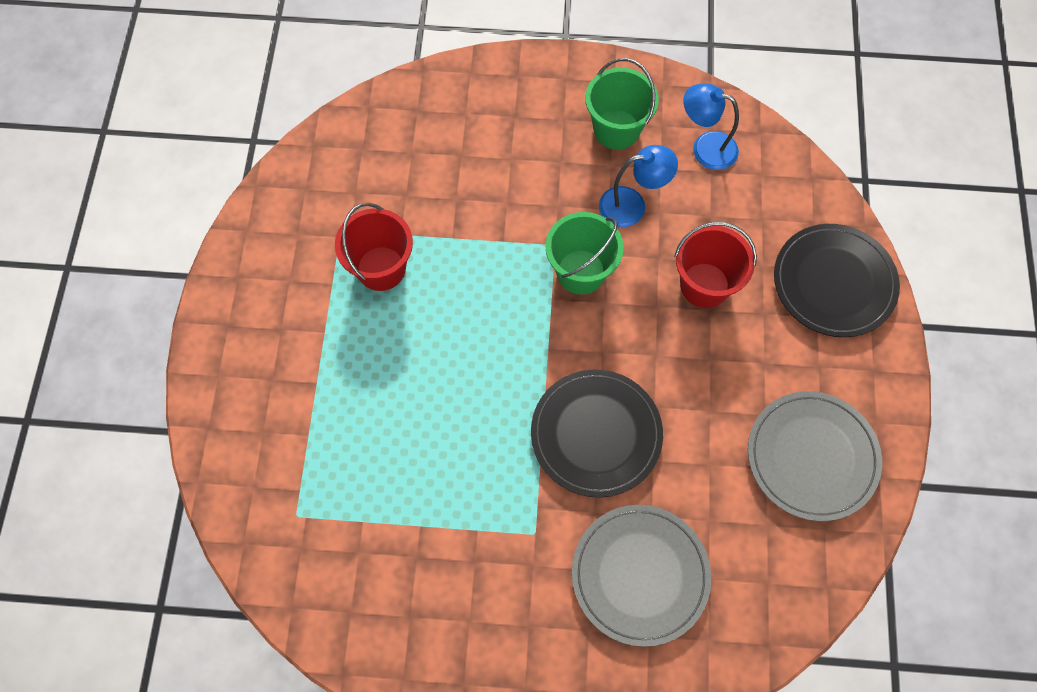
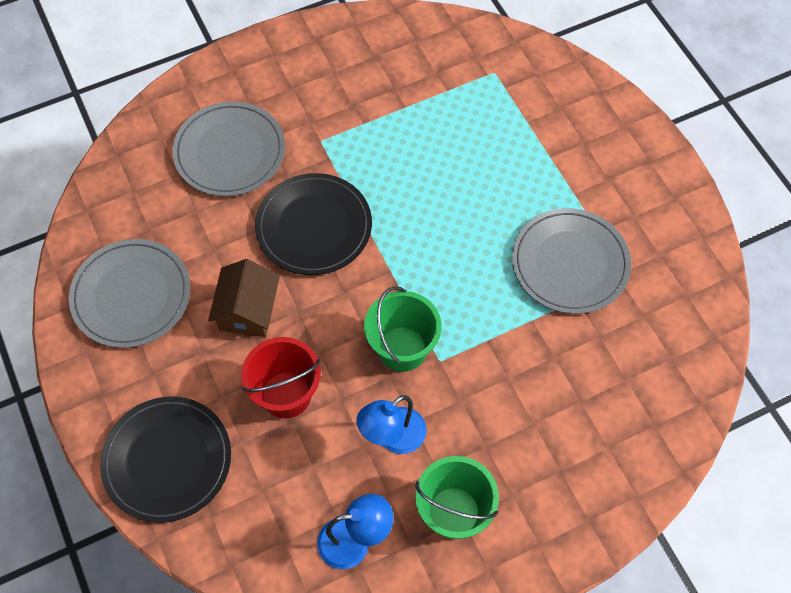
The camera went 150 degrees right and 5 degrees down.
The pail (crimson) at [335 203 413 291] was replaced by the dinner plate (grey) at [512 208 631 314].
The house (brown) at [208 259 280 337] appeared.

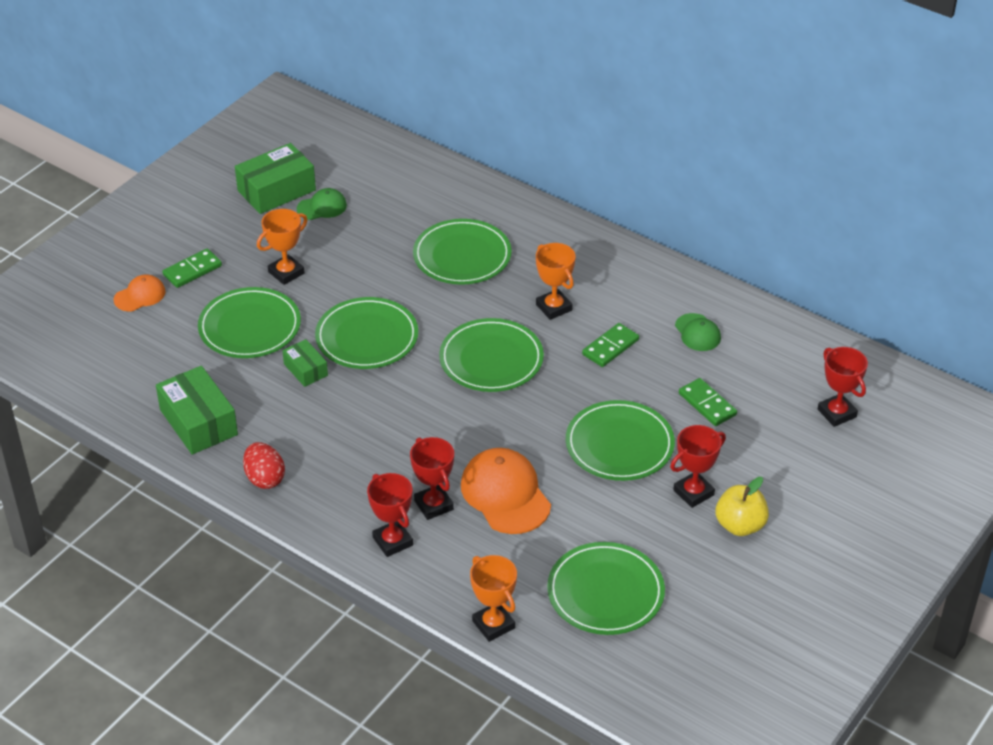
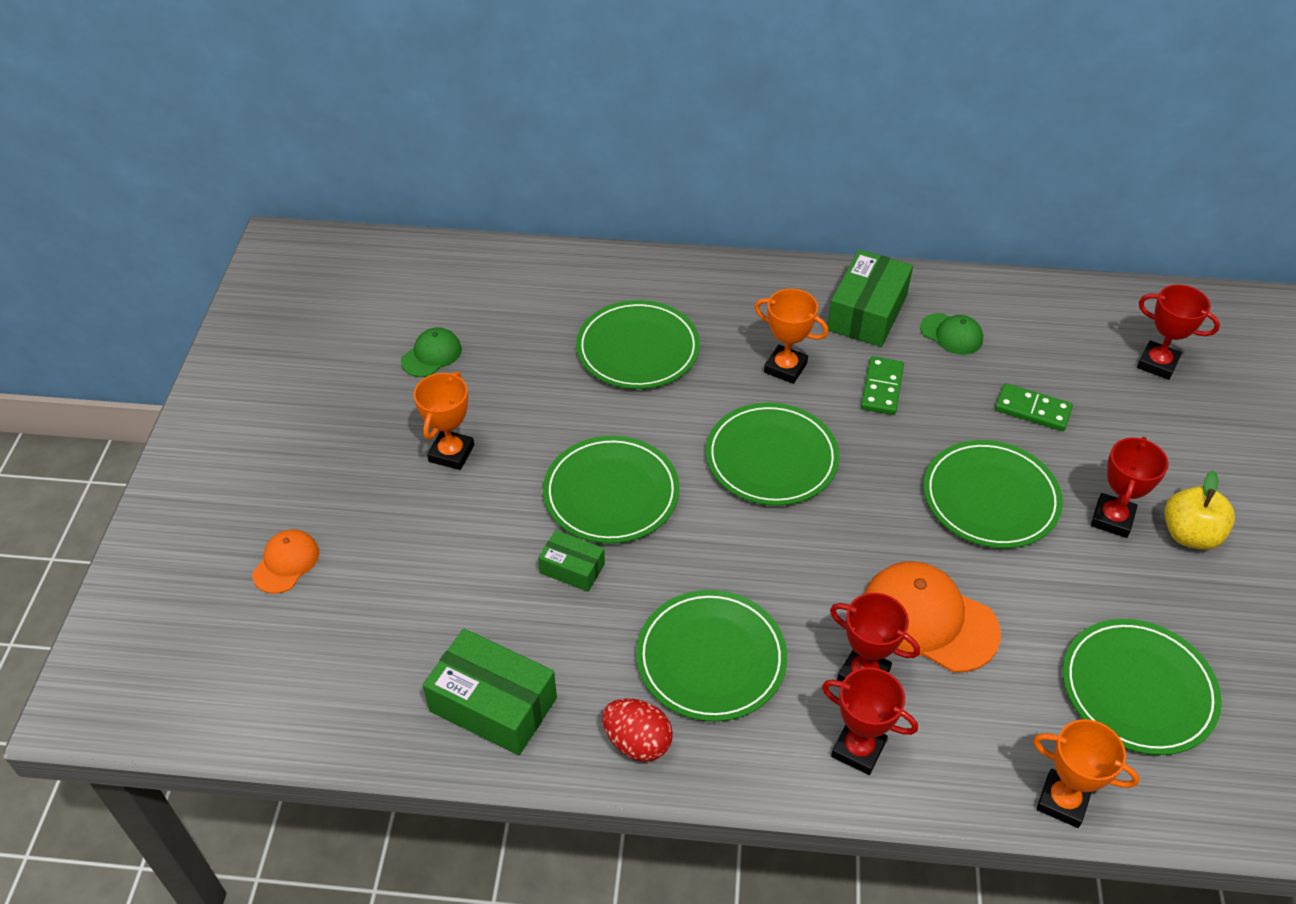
The camera went 30 degrees left and 5 degrees up.
The domino (emerald) at [162 249 222 288] disappeared.
The dinner plate (emerald) moved from [198 287 301 358] to [636 590 787 721].
The box (emerald) moved from [235 143 316 214] to [827 250 913 347].

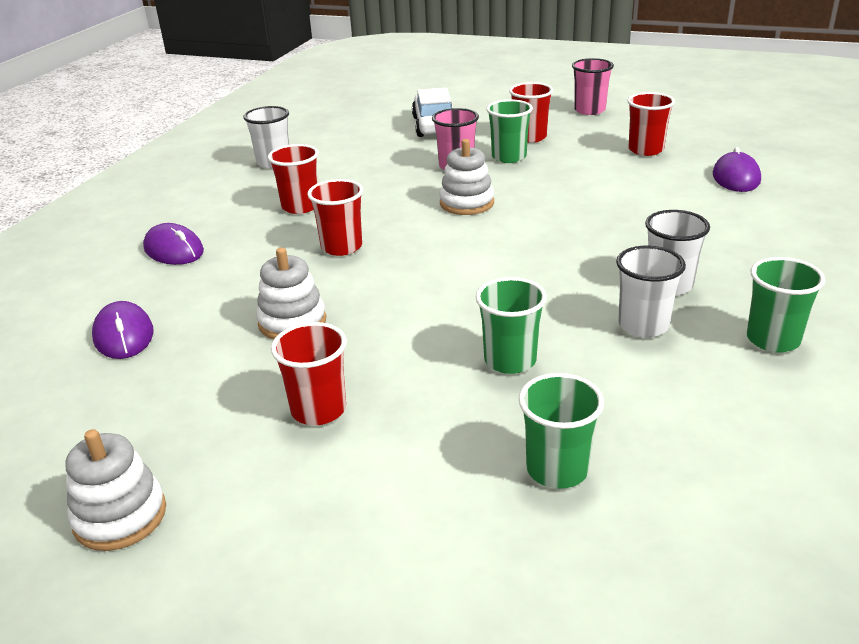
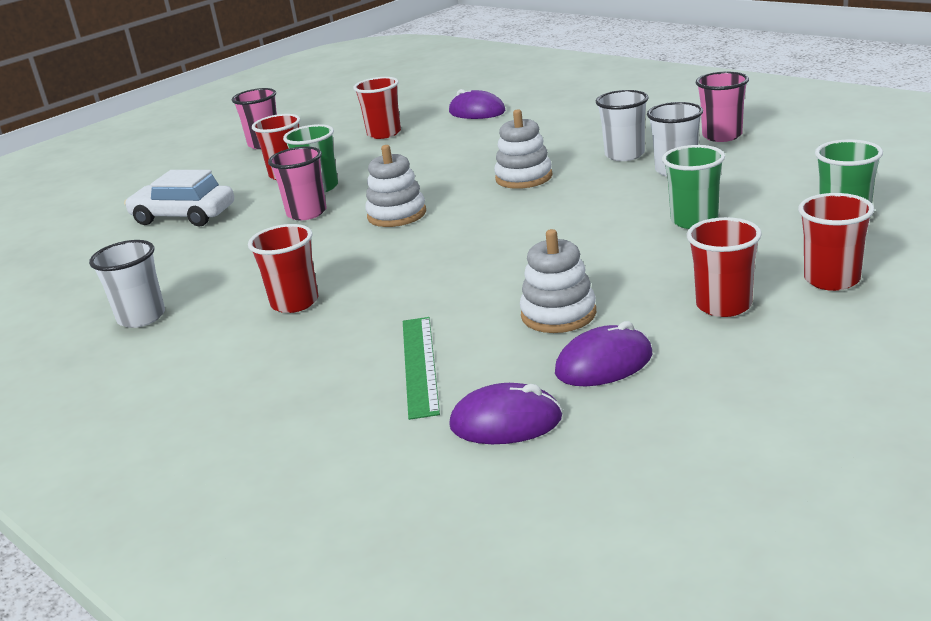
The camera went 65 degrees left and 5 degrees down.
The ring stacker (pure white) moved from [65 429 166 551] to [494 109 553 189].
The mouse (purple) moved from [143 223 204 265] to [555 321 652 386].
The beaker (crimson) moved from [307 179 363 256] to [798 193 874 291].
The beaker (emerald) at [747 257 825 352] became the beaker (rosy) at [696 71 749 142].
The straightedge (emerald) at [403 317 440 420] appeared.

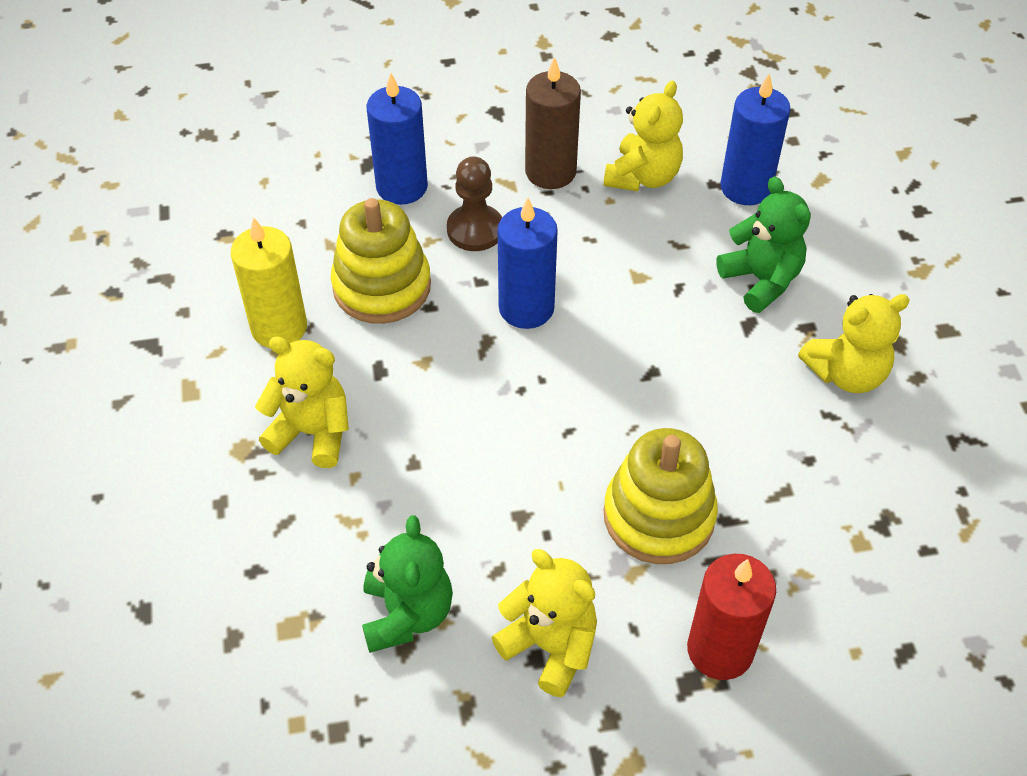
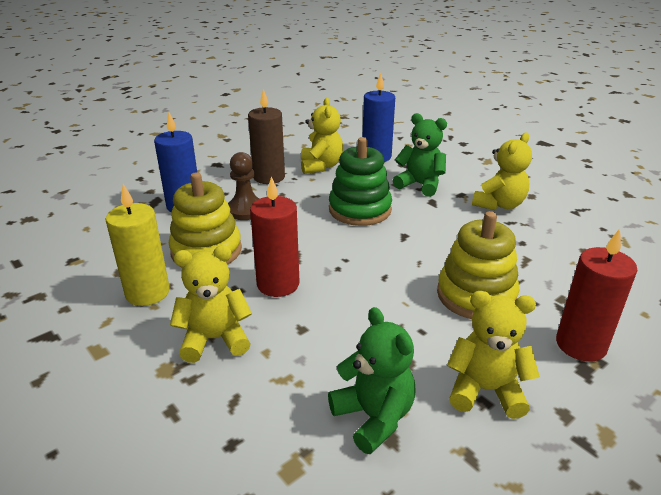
The camera went 30 degrees left and 20 degrees down.
The pillar candle (cobalt) at [498 198 558 329] disappeared.
The pillar candle (crimson) at [250 176 299 297] appeared.
The ring stacker (emerald) at [329 137 392 226] appeared.

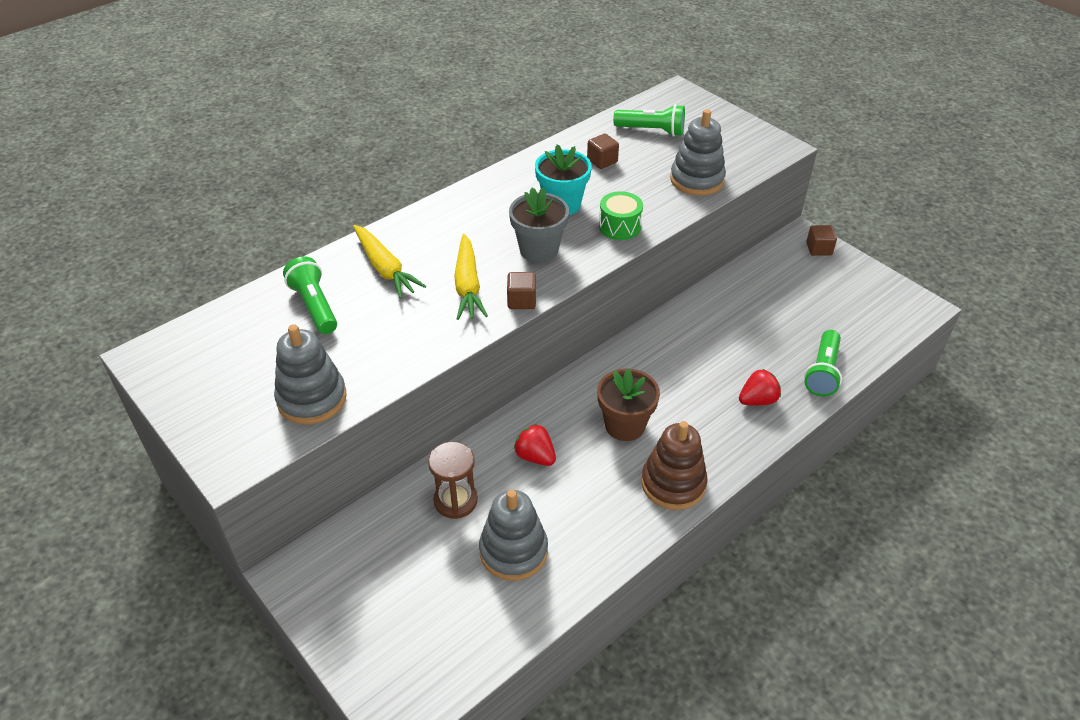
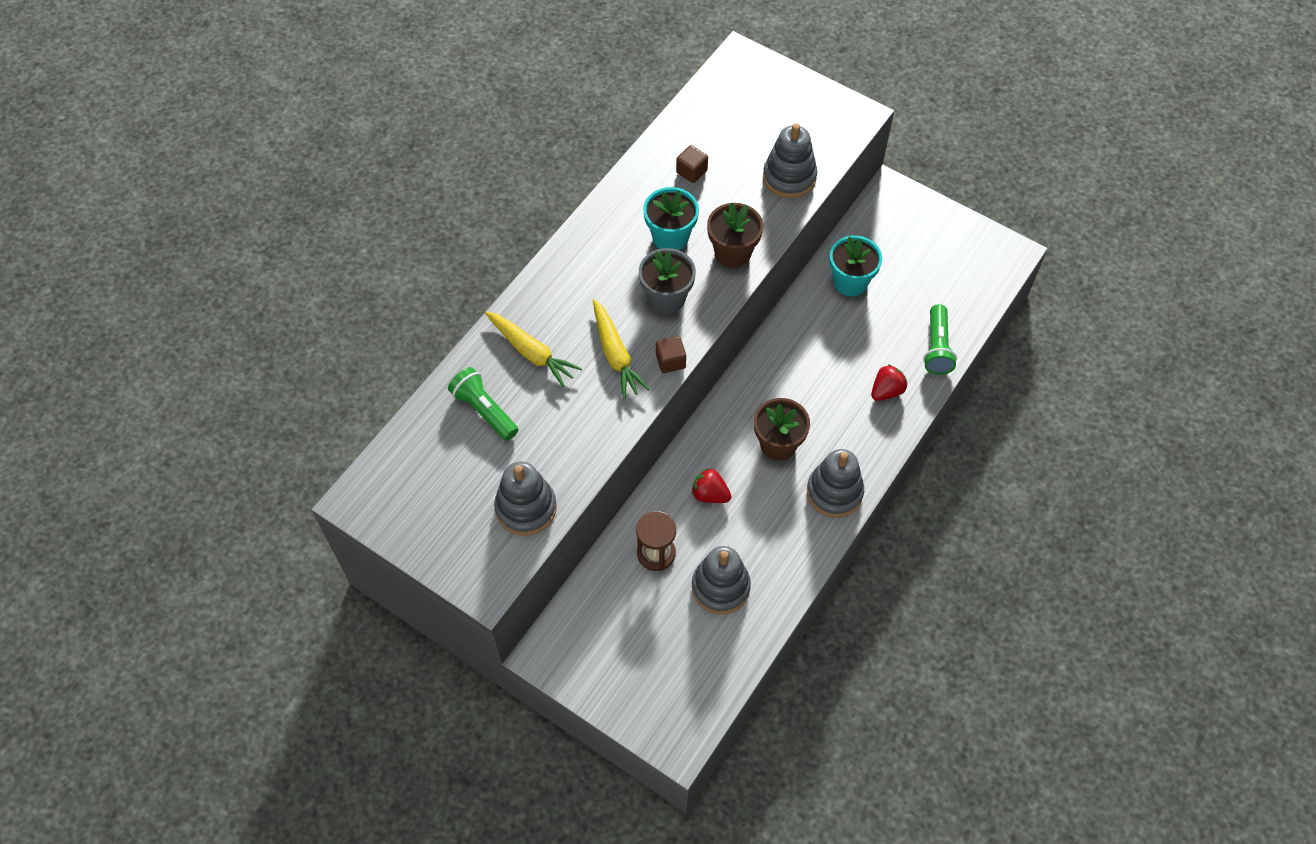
The camera went 15 degrees left and 15 degrees up.
The toy drum (emerald) at [599 191 643 240] was replaced by the potted plant (brown) at [707 202 763 268].
The torch (emerald) at [613 104 685 137] disappeared.
The ring stacker (brown) at [641 421 708 510] became the ring stacker (grey) at [807 449 864 518].
The block (brown) at [806 225 837 256] disappeared.
The potted plant (aqua) at [829 235 882 296] appeared.

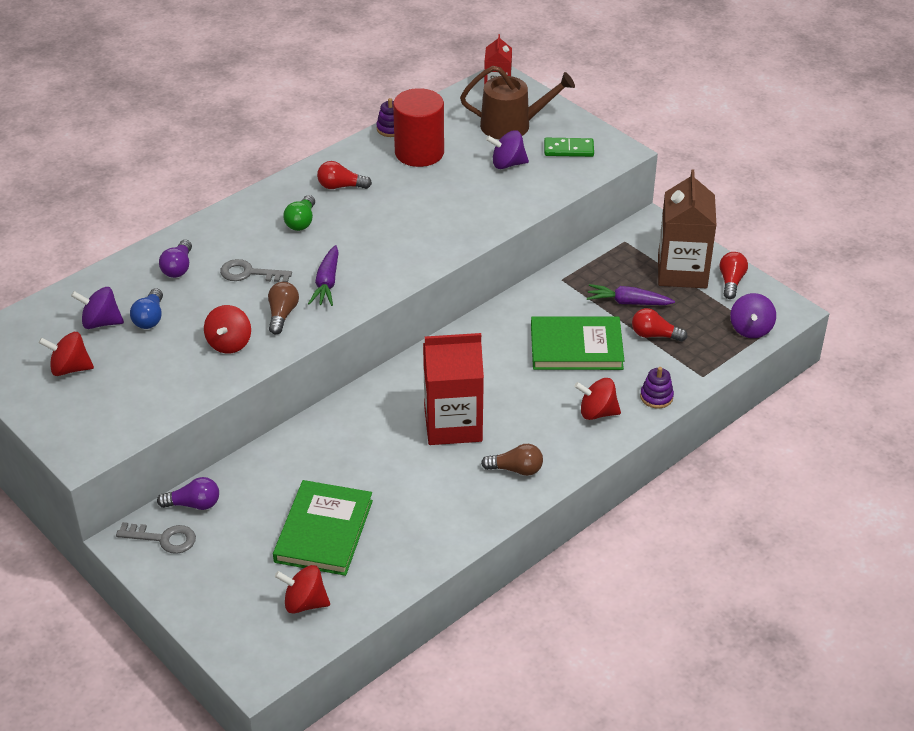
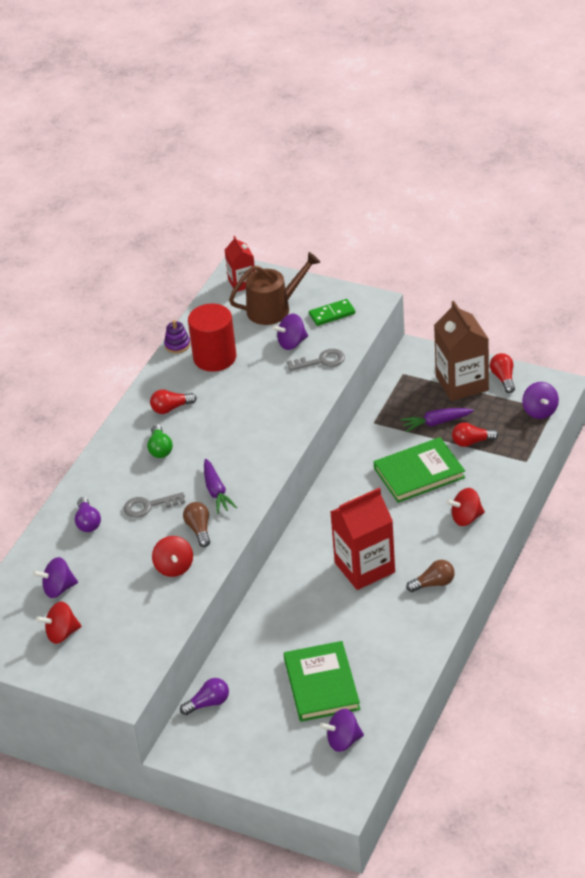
The camera went 20 degrees left and 0 degrees up.
The key (grey) moved from [116 522 196 554] to [287 349 345 371].
The bulb (cobalt) at [130 288 163 329] disappeared.
The toy top (crimson) at [275 565 330 614] became the toy top (purple) at [320 709 364 752].
The ring stacker (purple) at [640 367 674 408] disappeared.

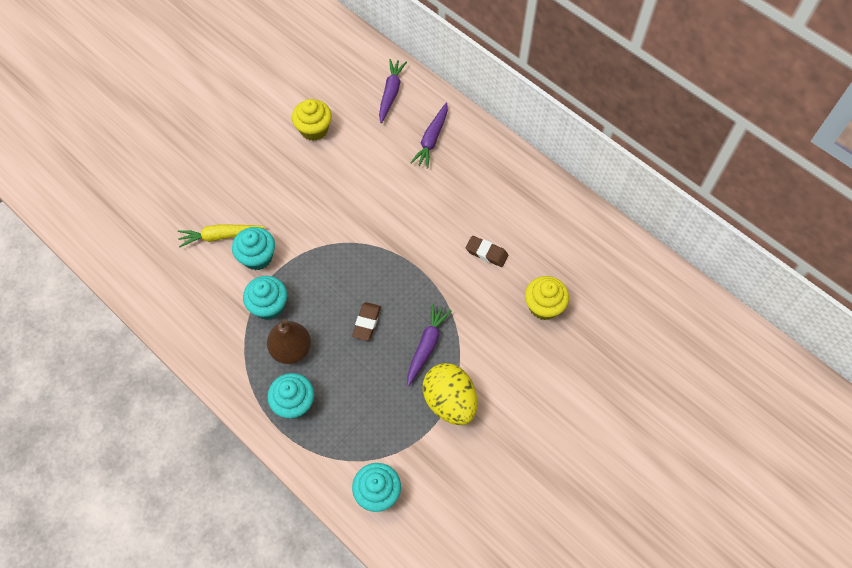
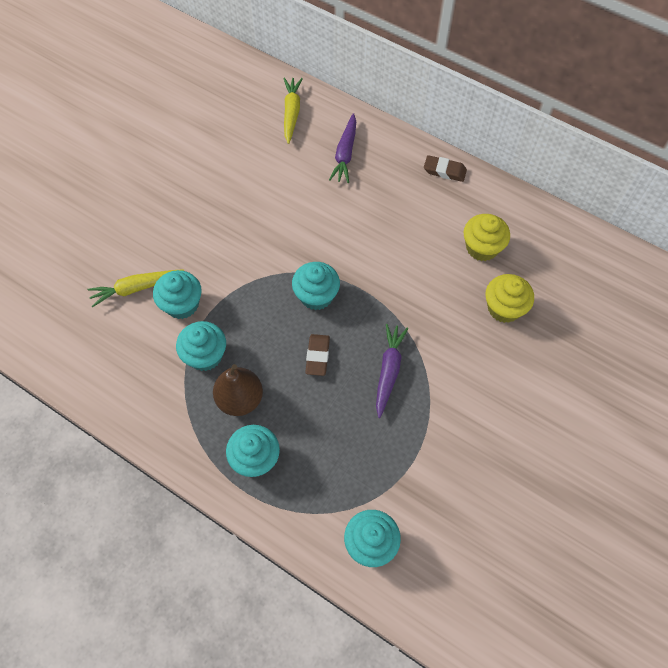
The camera went 10 degrees left and 0 degrees up.
The cupcake (golden) moved from [292 99 332 141] to [463 214 510 261].
The carrot (purple) at [379 59 407 123] became the carrot (golden) at [283 77 303 144].
The toy egg (golden) at [423 363 477 425] disappeared.
The pencil eraser (brown) moved from [466 236 508 267] to [424 155 467 182].
The cupcake (aqua) at [292 262 340 310] appeared.

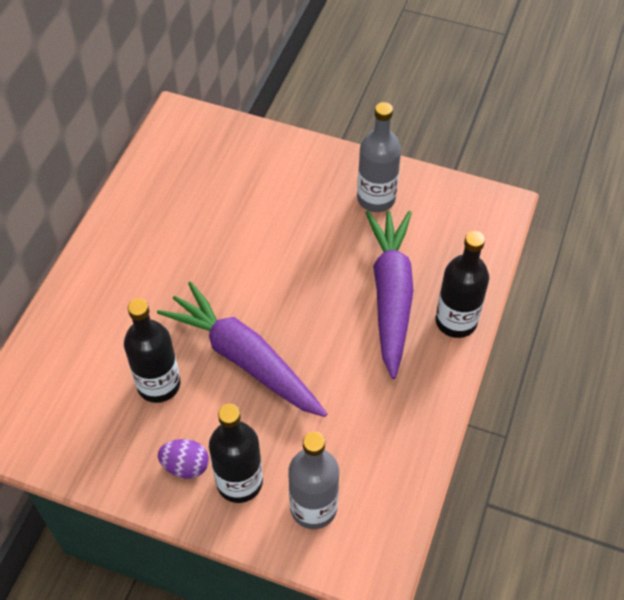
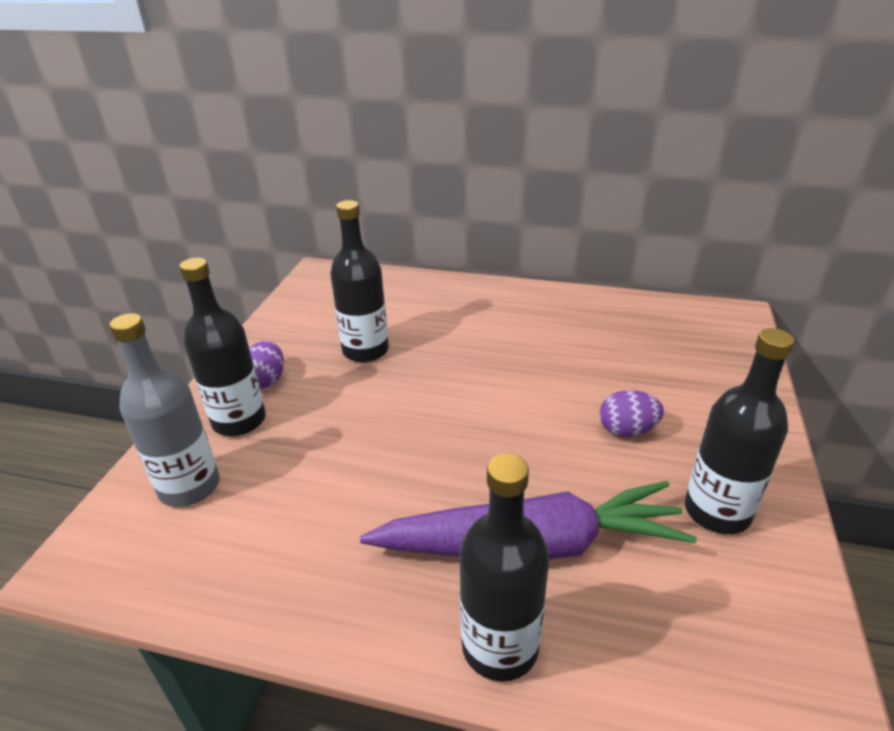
The camera went 85 degrees right and 20 degrees down.
The carrot (purple) at [157 281 327 417] disappeared.
The bottle (grey) at [357 102 401 212] became the bottle (black) at [685 328 794 534].
The toy egg (purple) at [600 390 664 437] appeared.

